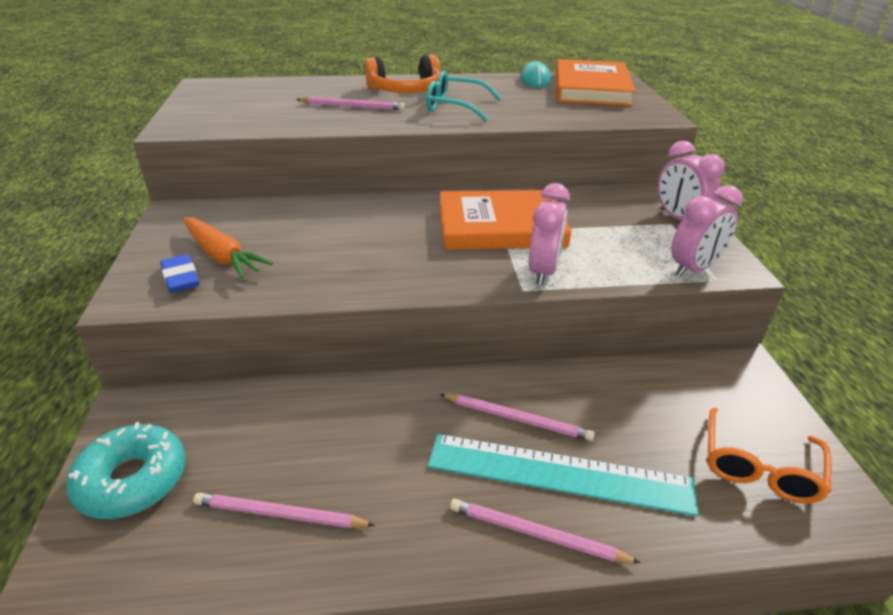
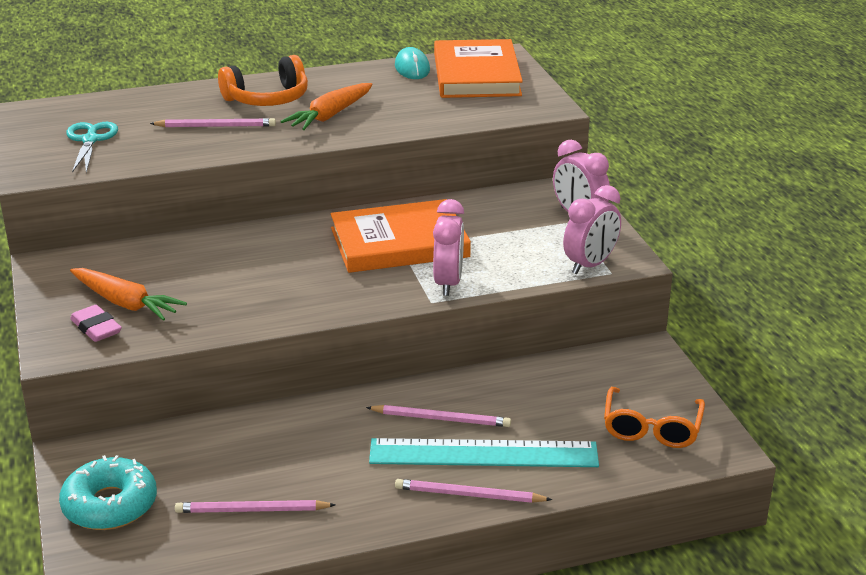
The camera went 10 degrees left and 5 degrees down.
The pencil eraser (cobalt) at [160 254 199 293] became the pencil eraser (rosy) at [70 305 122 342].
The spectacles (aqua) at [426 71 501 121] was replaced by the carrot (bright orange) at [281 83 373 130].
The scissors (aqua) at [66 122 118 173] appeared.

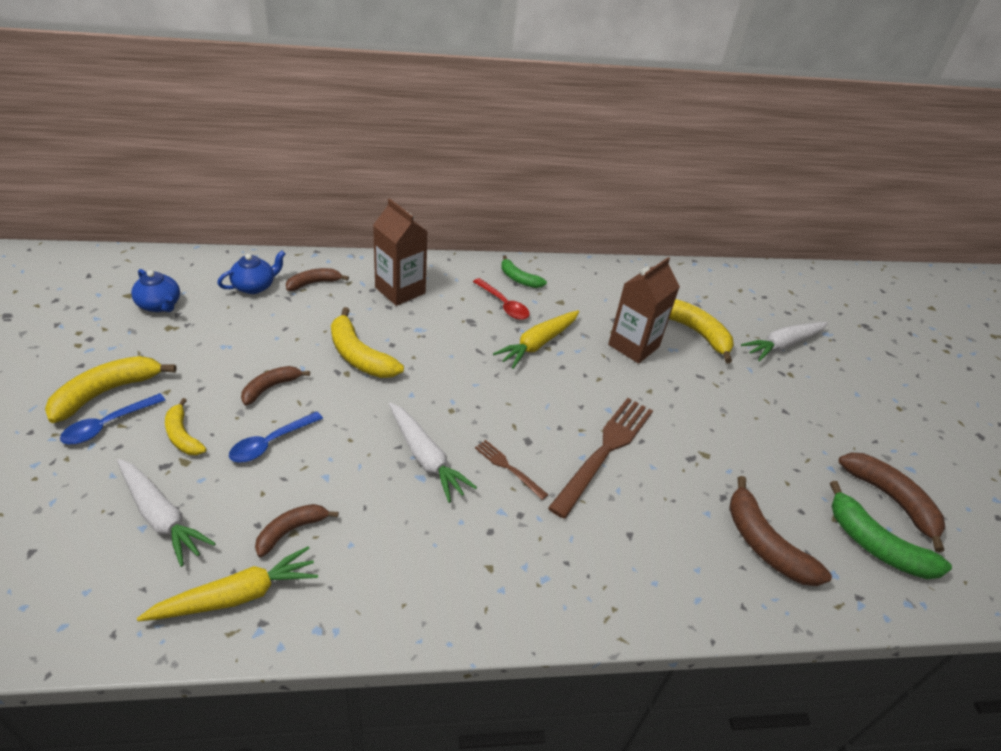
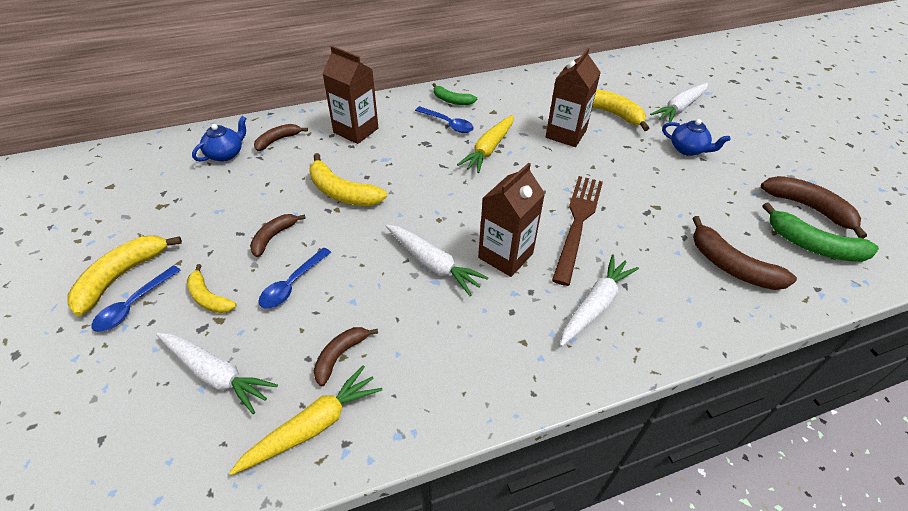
The camera went 10 degrees left and 5 degrees up.
The tea pot (cobalt) moved from [131 269 180 312] to [662 119 730 156].
The teaspoon (crimson) at [473 278 530 320] became the teaspoon (cobalt) at [415 106 474 133].
The table fork (brown) at [475 440 548 500] was replaced by the milk carton (brown) at [478 163 545 277].
The carrot (pure white) at [560 254 639 346] appeared.

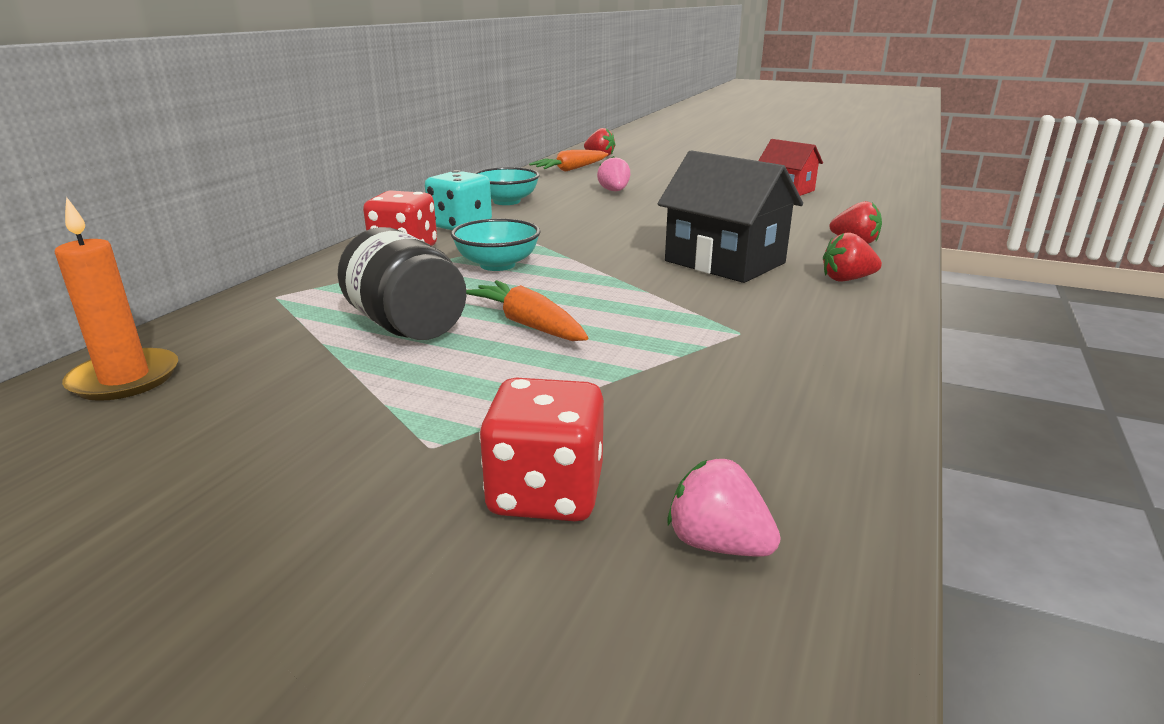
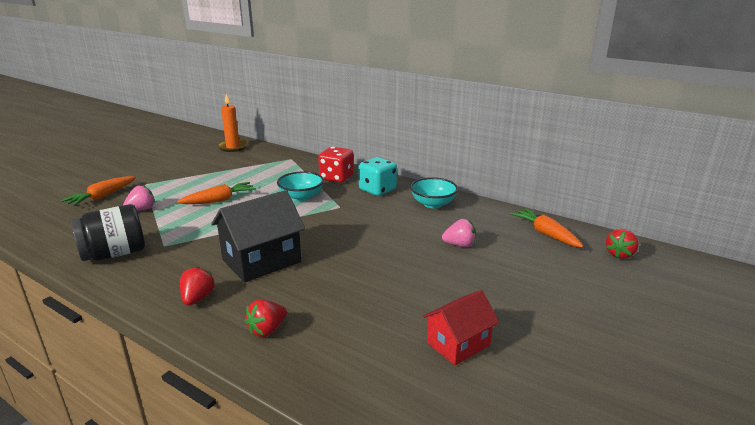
The camera went 100 degrees right and 0 degrees up.
The jam jar (black) moved from [338 227 467 340] to [71 204 145 261].
The dice (crimson) at [479 378 604 522] was replaced by the carrot (bright orange) at [61 176 136 206].
The toy strawberry (rosy) moved from [667 458 781 557] to [123 185 155 211].

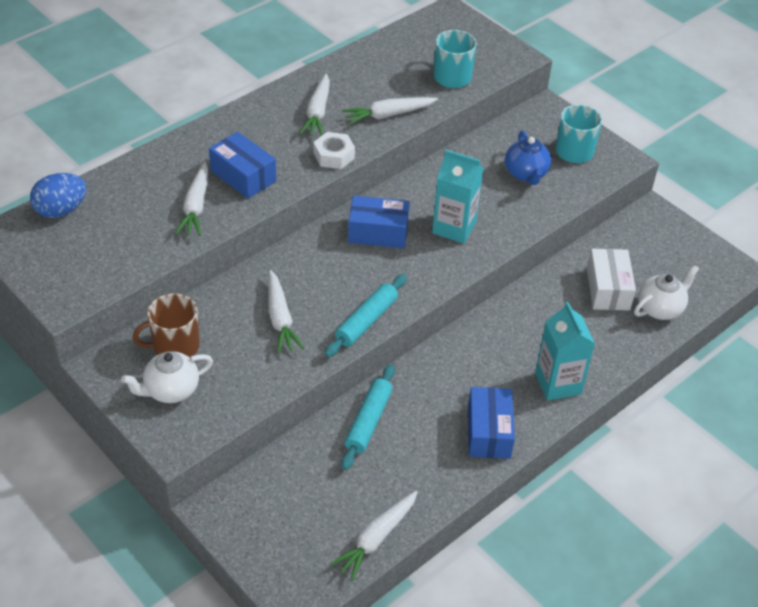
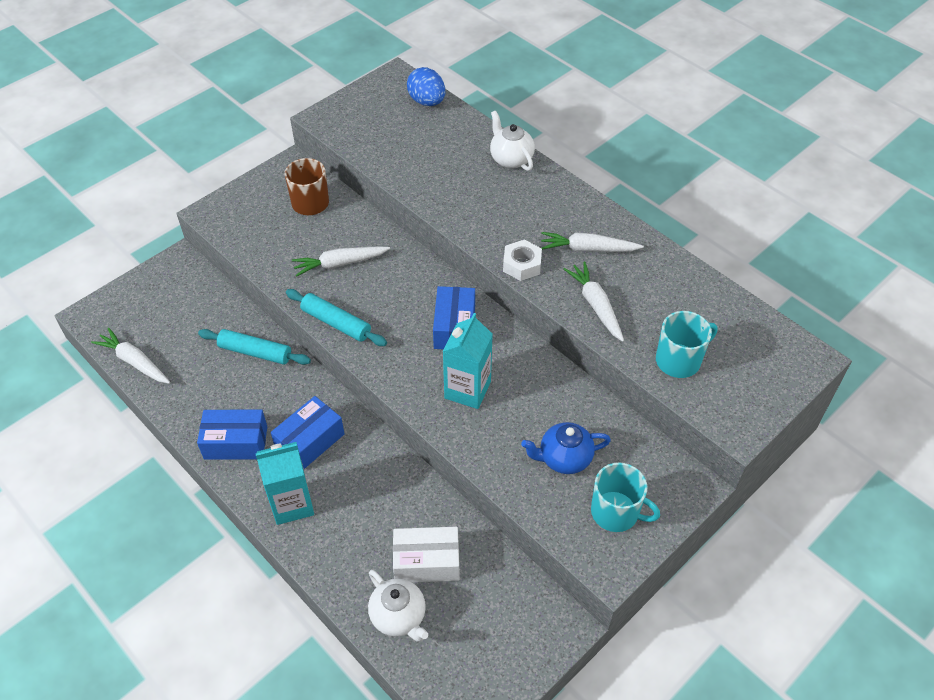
The camera went 90 degrees right and 5 degrees up.
The tea pot (pure white) moved from [121 351 213 403] to [490 111 535 171].
The carrot (pure white) at [175 162 209 236] disappeared.
The box (cobalt) moved from [209 132 276 199] to [271 396 344 469].

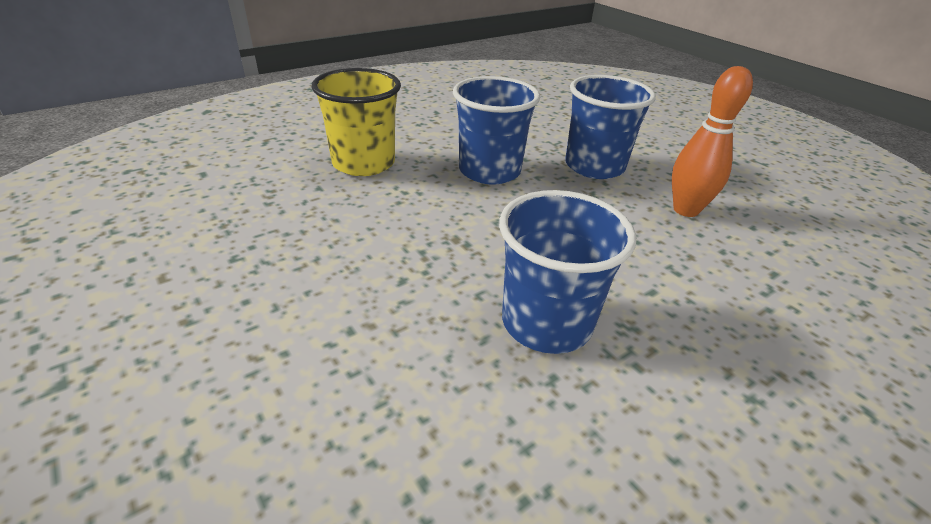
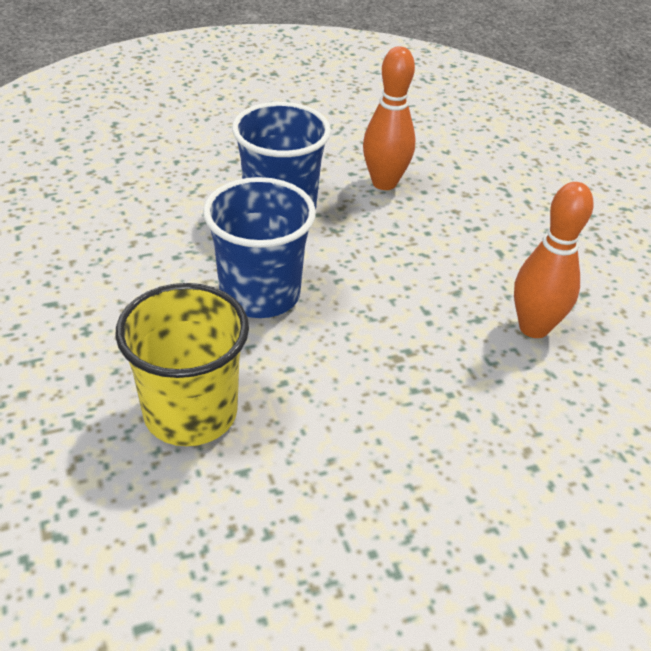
The camera went 75 degrees left and 5 degrees up.
The beaker (cobalt) at [499 190 636 354] was replaced by the tenpin (bright orange) at [514 182 594 338].

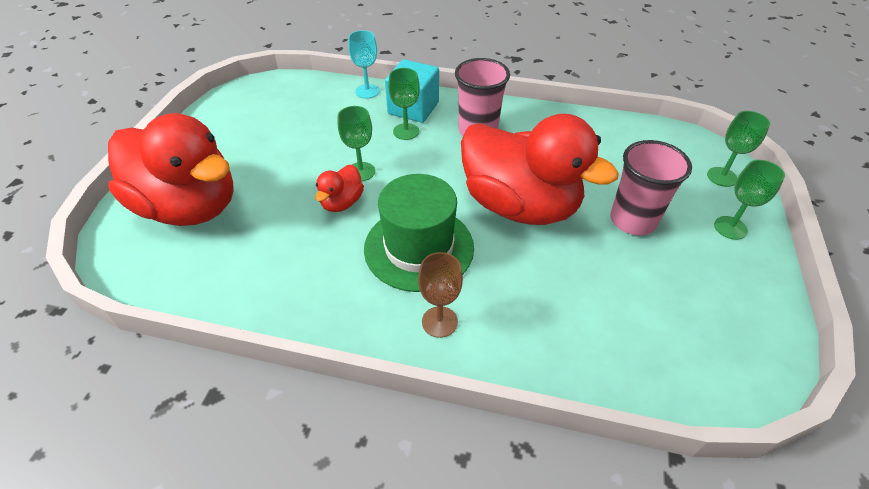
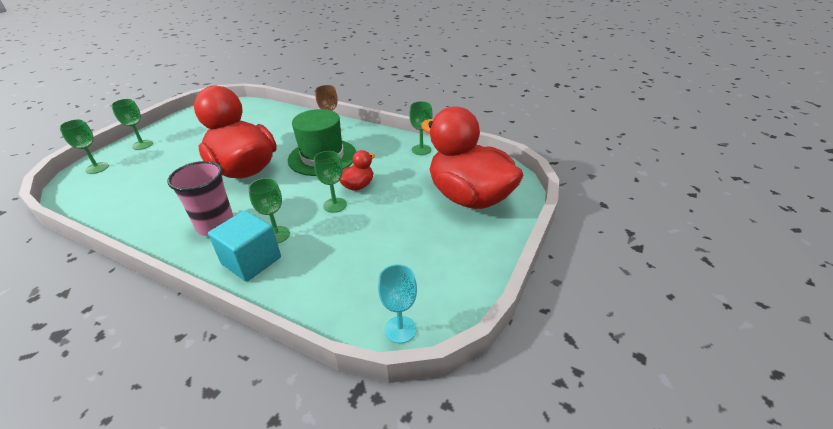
The camera went 165 degrees left and 10 degrees down.
The wine glass (aqua) moved from [348 30 379 99] to [378 264 417 343].
The beaker (rosy) at [610 140 692 235] disappeared.
The wine glass (emerald) at [409 101 433 155] appeared.

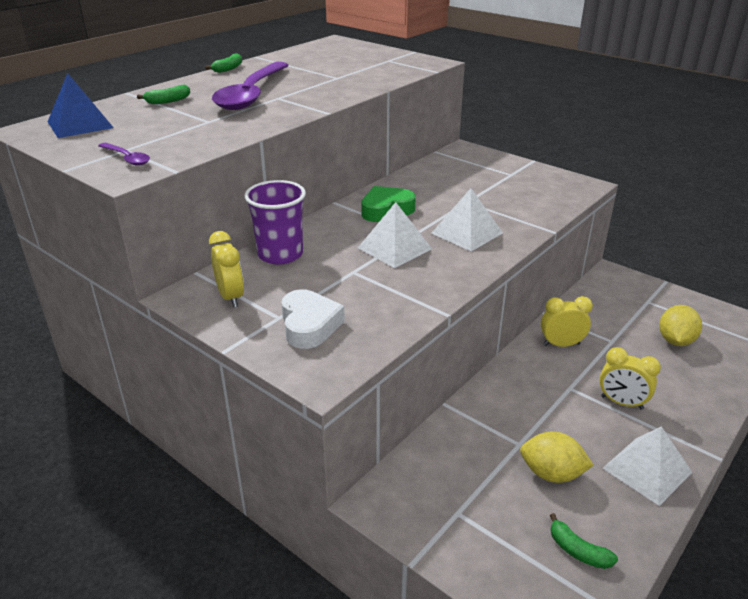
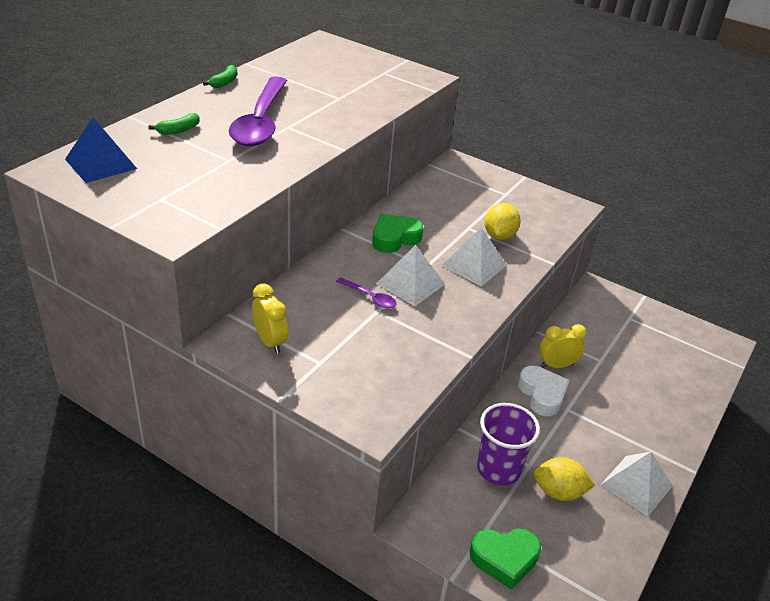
The camera went 10 degrees left and 5 degrees up.
The teaspoon (purple) moved from [98 143 150 166] to [336 277 396 308].
The beaker (purple) moved from [244 180 306 265] to [477 403 540 485].
The heart (pure white) moved from [281 289 345 349] to [518 366 569 416].
The banana fruit (emerald) at [550 513 618 569] disappeared.
The bedside clock (golden) at [599 347 661 410] disappeared.
The citrus fruit (golden) moved from [659 305 702 346] to [484 203 521 240].
The heart (emerald) at [470 528 541 589] appeared.

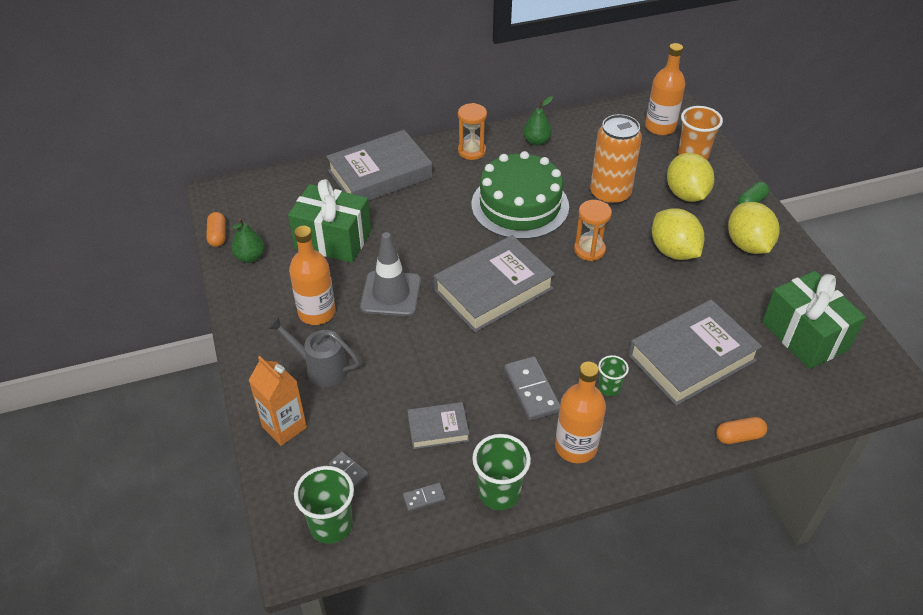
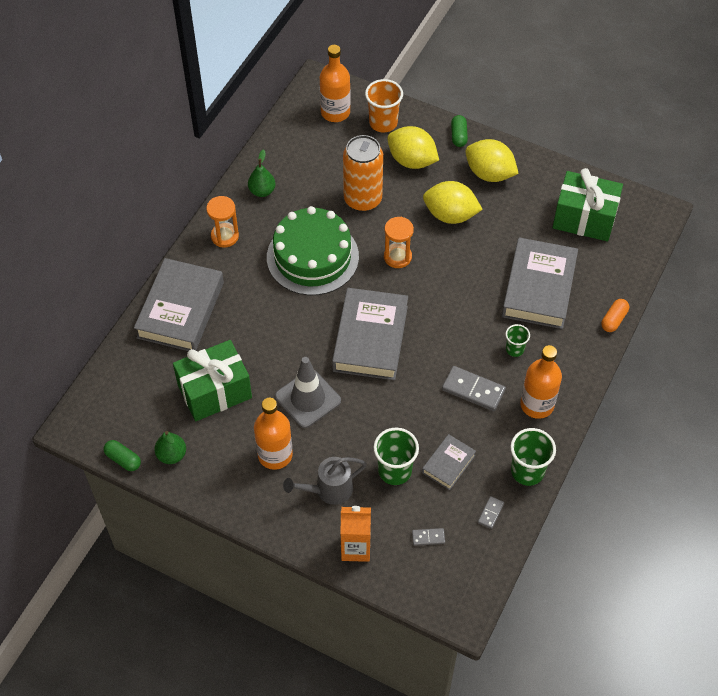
The camera went 45 degrees left and 10 degrees up.
The pill shape (bright orange) at [206 212 226 247] became the pill shape (emerald) at [103 440 141 471].
The beaker (emerald) moved from [294 466 354 544] to [374 428 419 485].

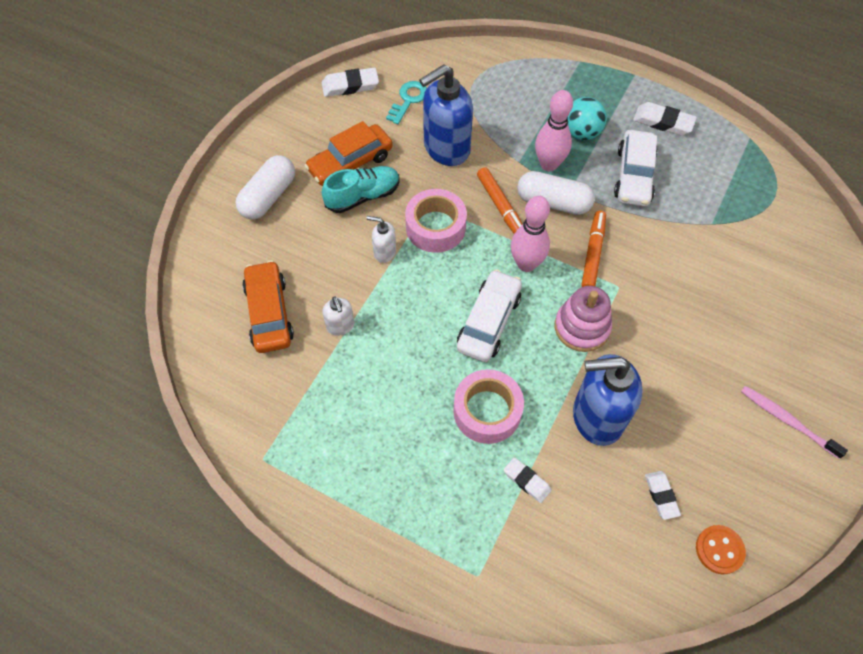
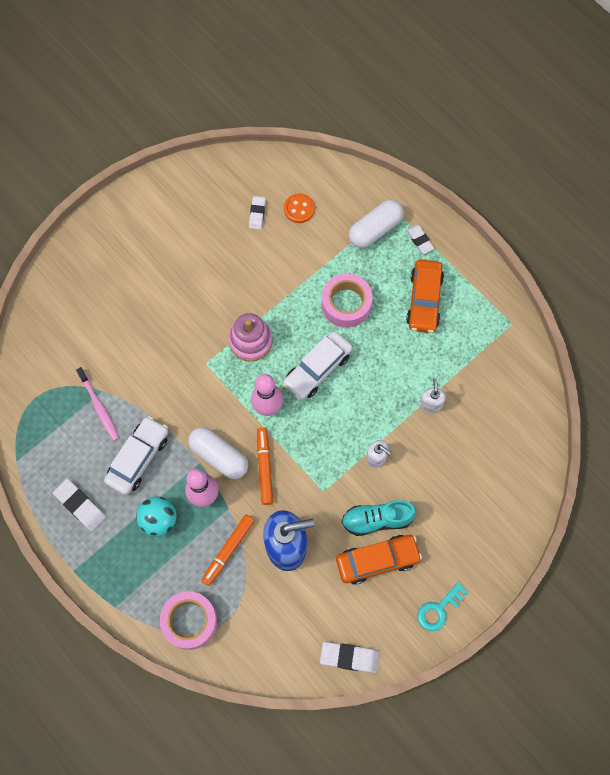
The camera went 160 degrees left and 10 degrees up.
The pill shape (pure white) moved from [235 155 295 219] to [349 200 404 248].
The toy car (bright orange) moved from [242 260 294 353] to [406 259 444 333].
The key (aqua) moved from [386 81 427 124] to [418 582 468 631].
The sticky tape (rosy) moved from [405 189 467 253] to [160 591 217 650].
The pencil eraser (pure white) moved from [504 457 552 503] to [406 225 434 254].
The pump bottle (cobalt) at [573 354 643 446] disappeared.
The marker pen (bright orange) moved from [581 211 606 287] to [201 515 254 586].
The sewing button (bright orange) moved from [696 525 746 574] to [284 193 315 223].
The dental brush (rosy) moved from [741 386 848 459] to [76 367 119 441].

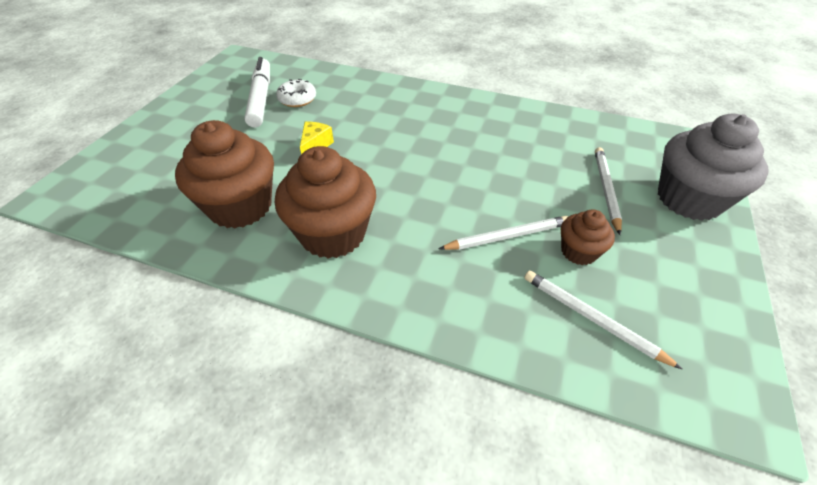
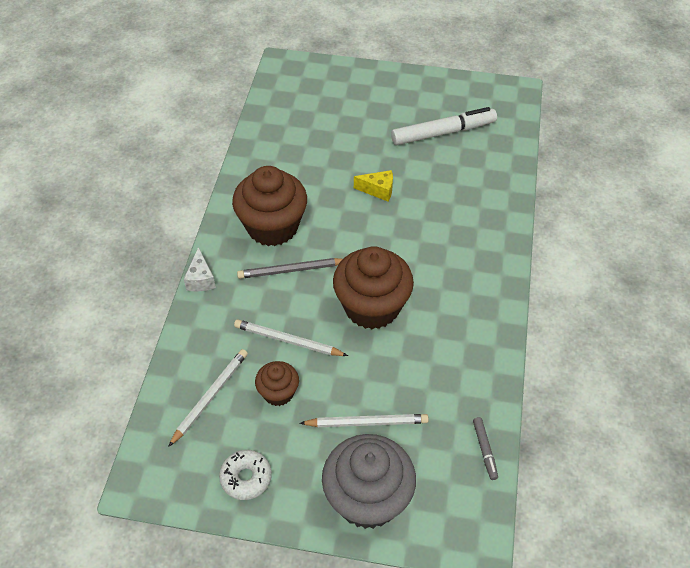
The camera went 80 degrees right and 5 degrees up.
The cupcake (brown) moved from [175 120 274 228] to [333 246 414 329].
The donut (pure white) moved from [276 79 316 107] to [219 450 272 500].
The pencil (pure white) at [439 216 568 250] turned 135 degrees clockwise.
The piece of cheese (pure white) at [184 247 216 291] appeared.
The pencil (grey) at [237 258 343 279] appeared.
The marker pen (grey) at [473 417 498 480] appeared.

